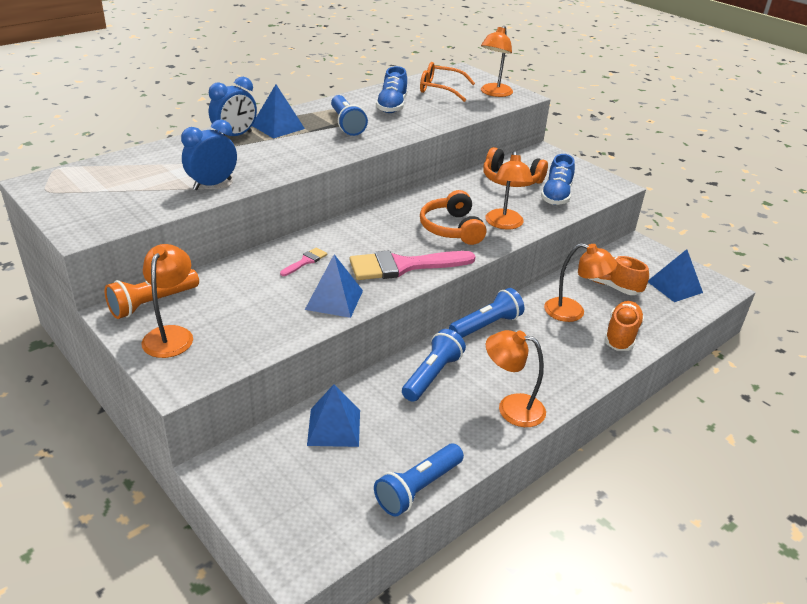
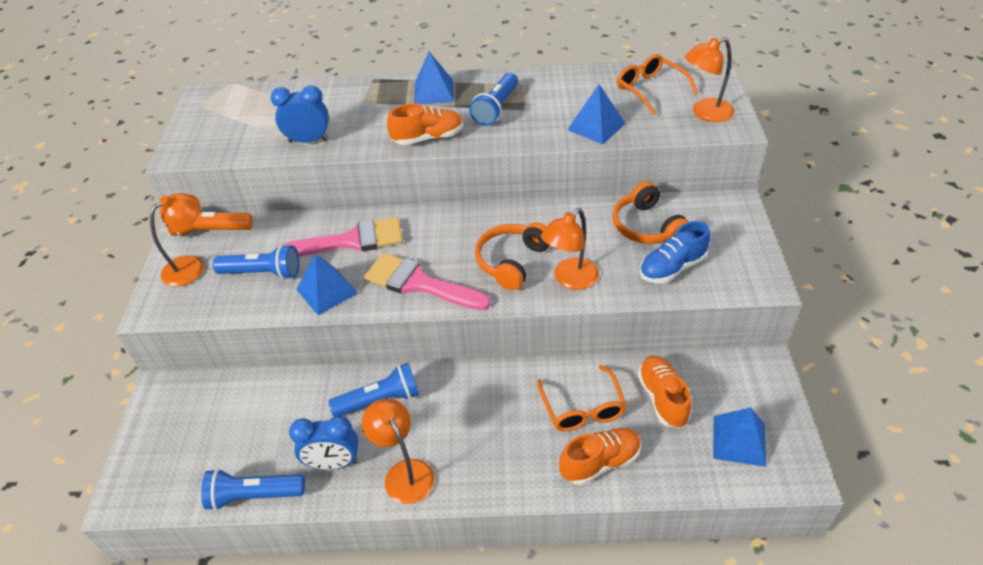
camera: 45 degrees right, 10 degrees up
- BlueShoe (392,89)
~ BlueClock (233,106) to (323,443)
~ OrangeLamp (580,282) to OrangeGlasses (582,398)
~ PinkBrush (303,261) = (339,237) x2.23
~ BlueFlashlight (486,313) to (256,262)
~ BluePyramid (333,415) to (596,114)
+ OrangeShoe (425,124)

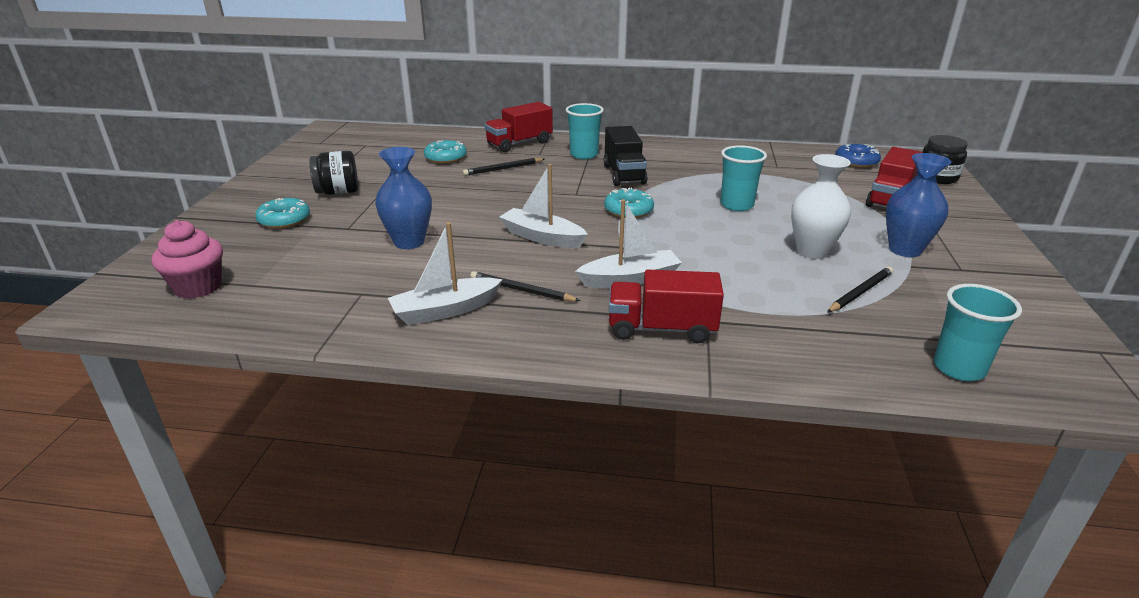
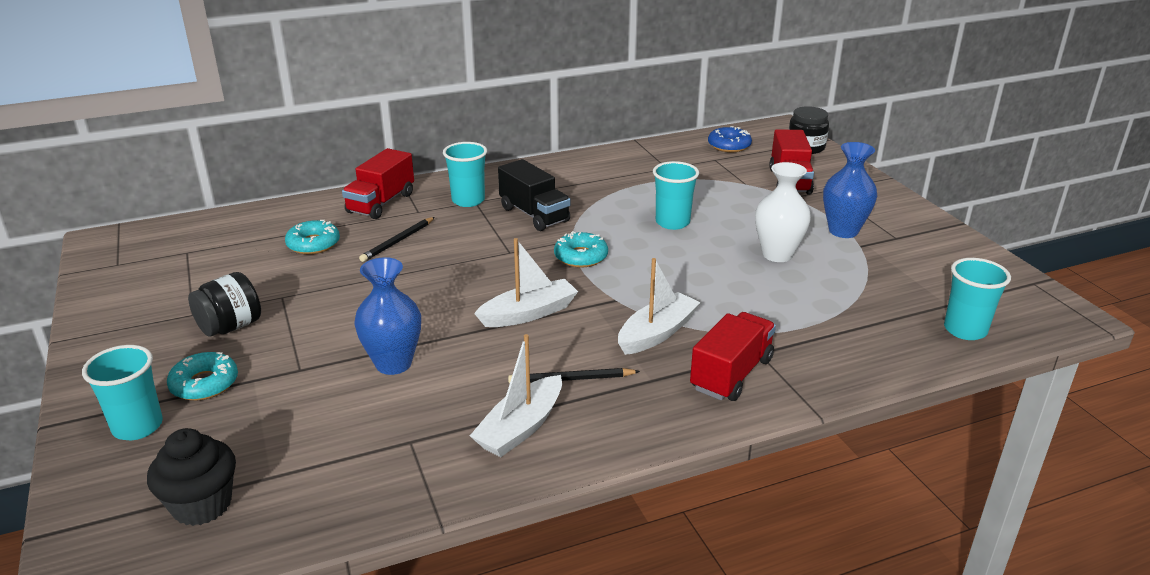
camera: 30 degrees left, 0 degrees up
~ WhiteBoat (543,206) = (526,282) 150 degrees clockwise
~ PinkCupcake (187,259) to BlackCupcake (191,477)
- BlackPencil (860,289)
~ RedTruck (666,306) = (733,356) 150 degrees clockwise
+ TurquoiseCup (122,392)

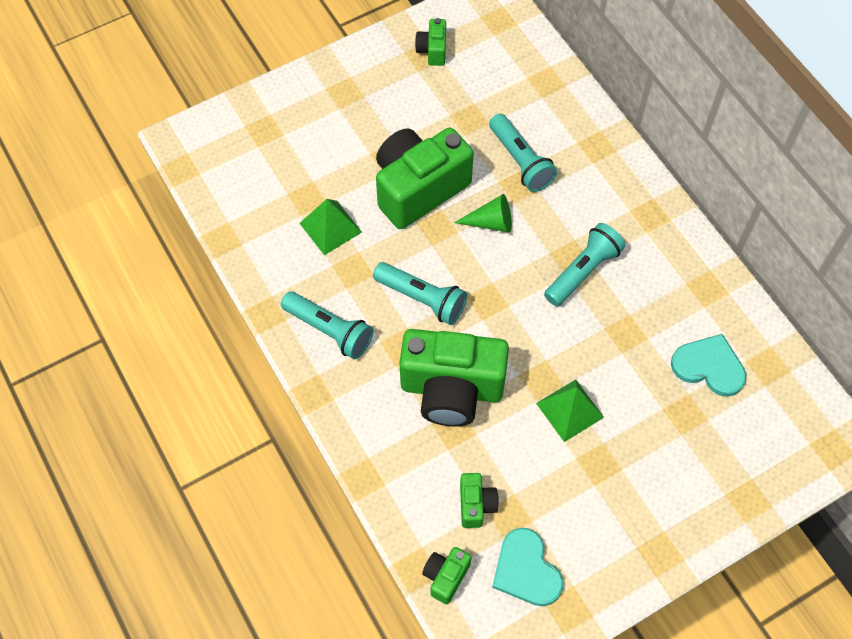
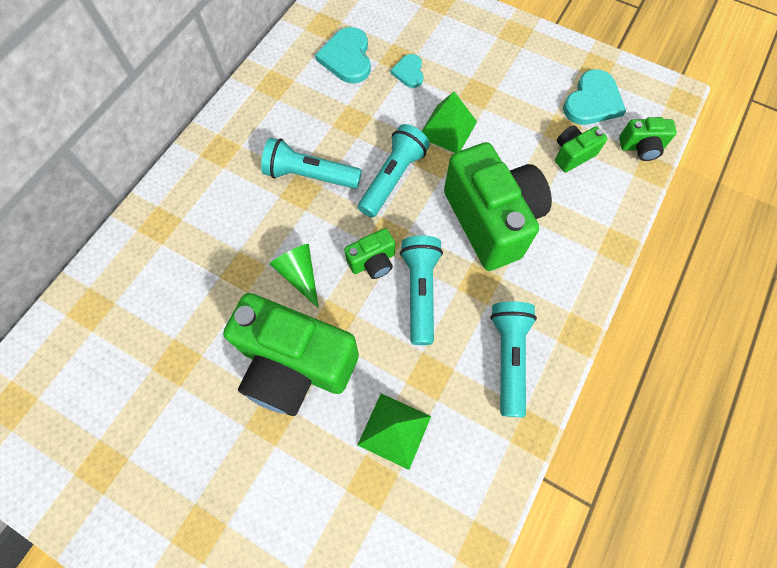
camera: 120 degrees left, 5 degrees up
~ GreenCamera (430,42) to (369,253)
~ TurquoiseFlashlight (523,153) to (394,171)
+ TurquoiseHeart (407,71)

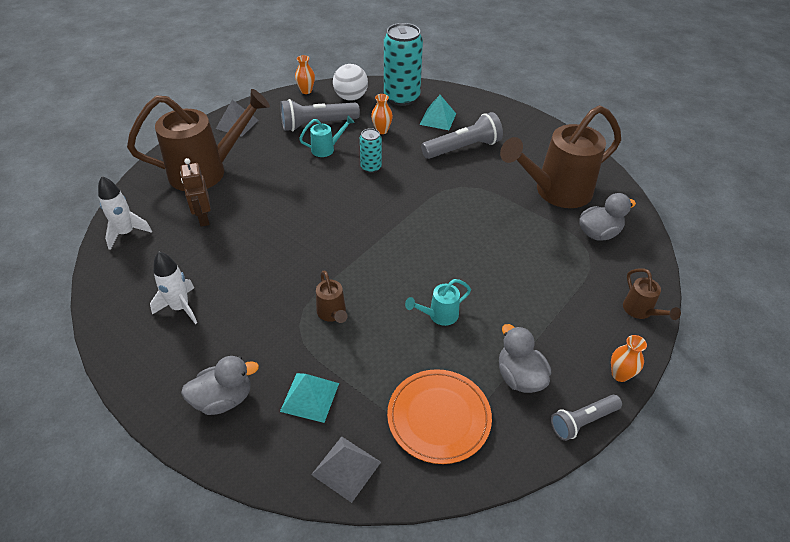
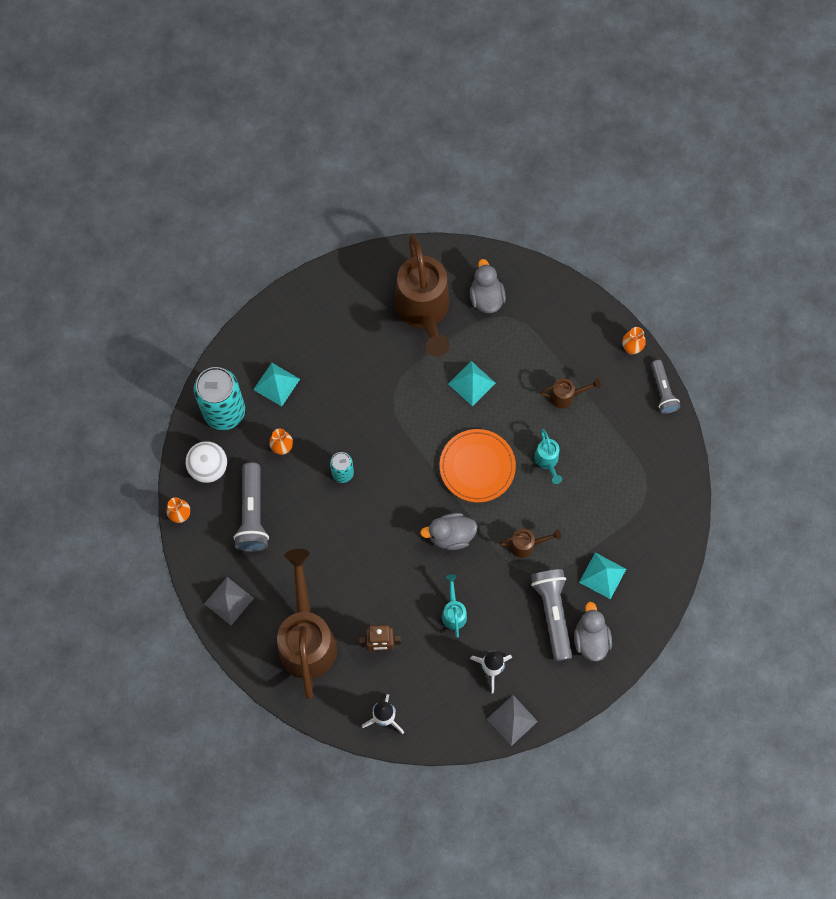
camera: 75 degrees left, 25 degrees up
~ GreyFlashlight (462,135) to (551,615)
~ TurquoiseWateringCan (327,136) to (454,606)
~ BrownWateringCan (652,294) to (570,393)
~ GreyDuck (525,358) to (449,531)
~ OrangePlate (439,416) to (478,465)
~ GreyPyramid (346,469) to (512,720)
+ TurquoisePyramid (472,383)

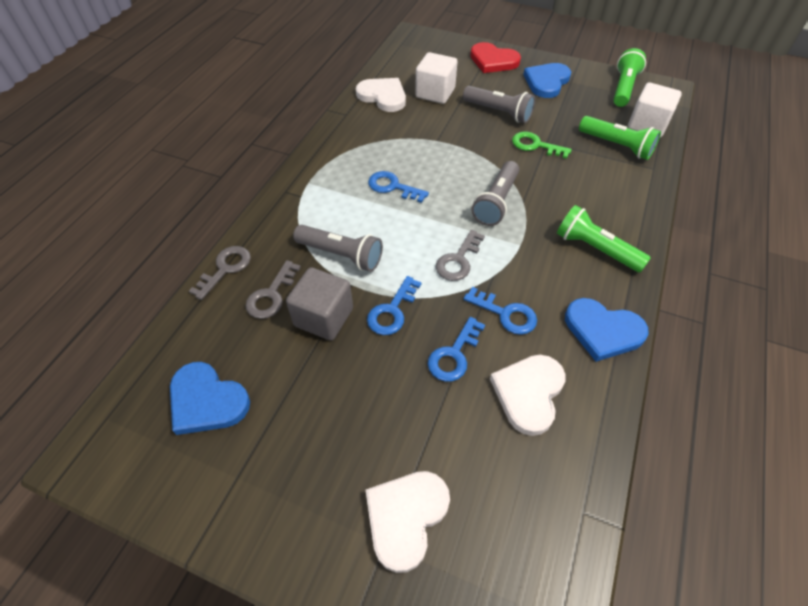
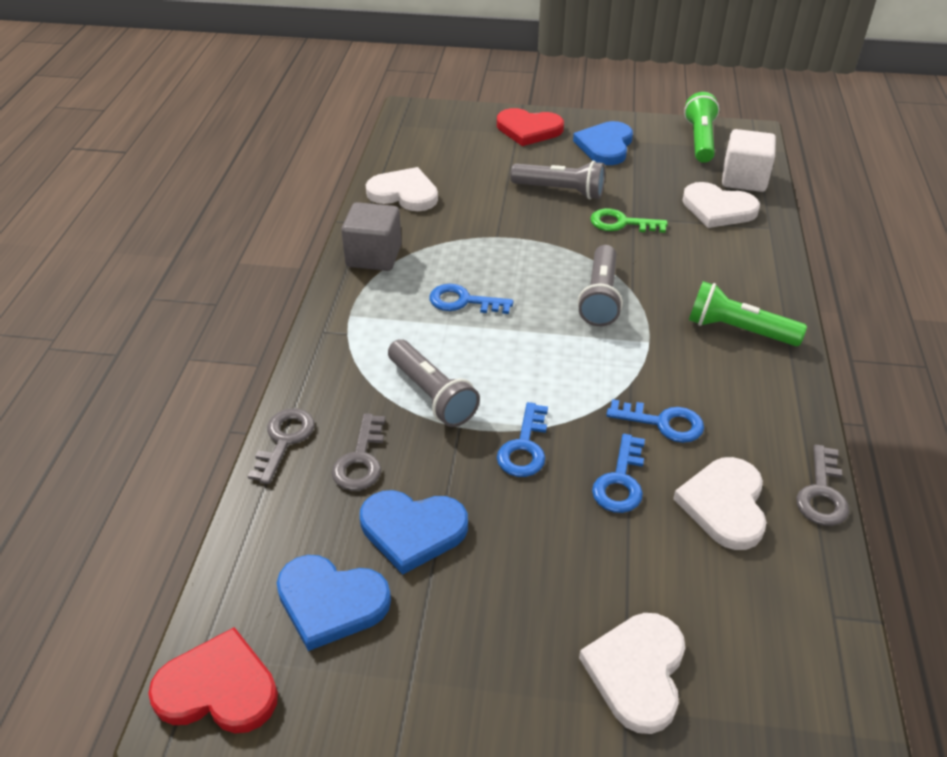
camera: 15 degrees left, 10 degrees down
- WhiteCube (436,78)
~ GreenFlashlight (620,138) to WhiteHeart (721,205)
~ GreyFlashlight (338,248) = (434,383) 45 degrees clockwise
~ GreyKey (460,255) to (822,485)
~ GreyCube (319,303) to (371,236)
~ BlueHeart (607,330) to (414,532)
+ RedHeart (213,680)

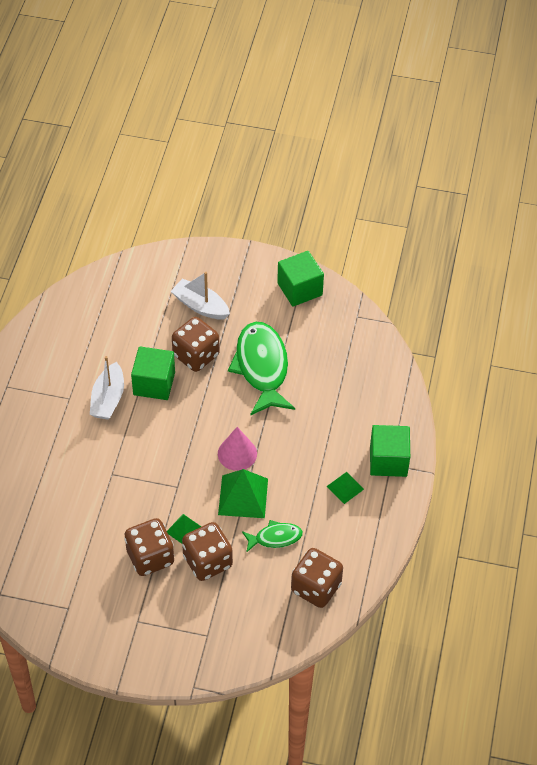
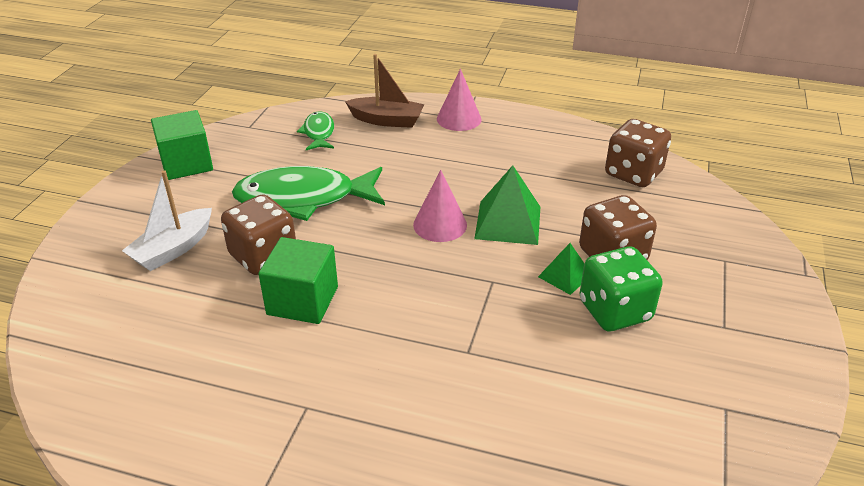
camera: 85 degrees left, 15 degrees down
- WhiteBoat (107,388)
~ GreenCube (390,451) to PinkCone (459,100)
- GreenPyramid (345,488)
~ BrownDice (149,547) to GreenDice (621,289)
~ GreenFish (272,536) to (315,130)
+ BrownBoat (385,91)

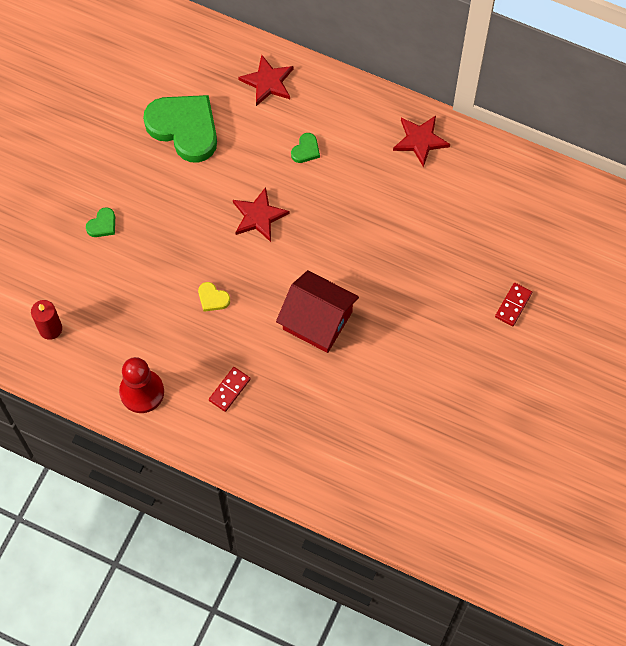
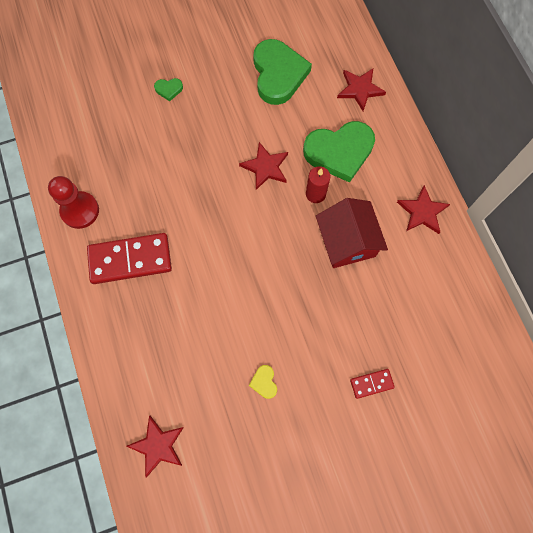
camera: 45 degrees right, 5 degrees up
~ GreenHeart (305,148) = (339,152) x2.44
~ RedHouse (317,311) to (352,233)
~ YellowHeart (214,297) to (263,382)
~ RedCandle (46,320) to (318,184)
~ RedDomino (229,389) = (129,258) x2.11
+ RedStar (155,446)

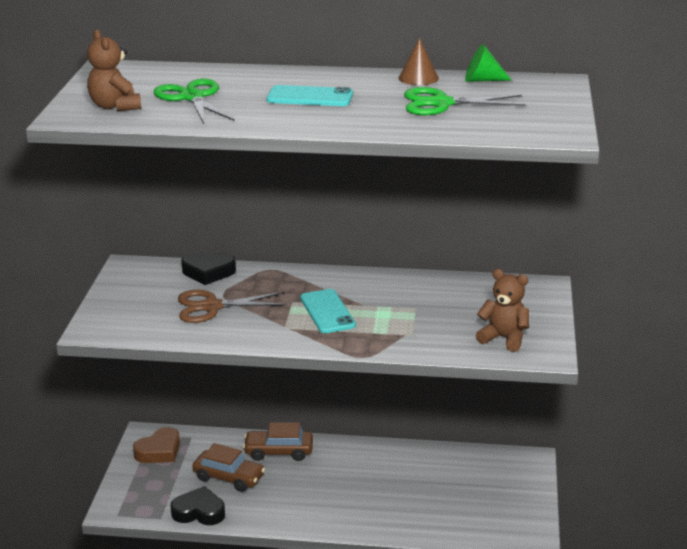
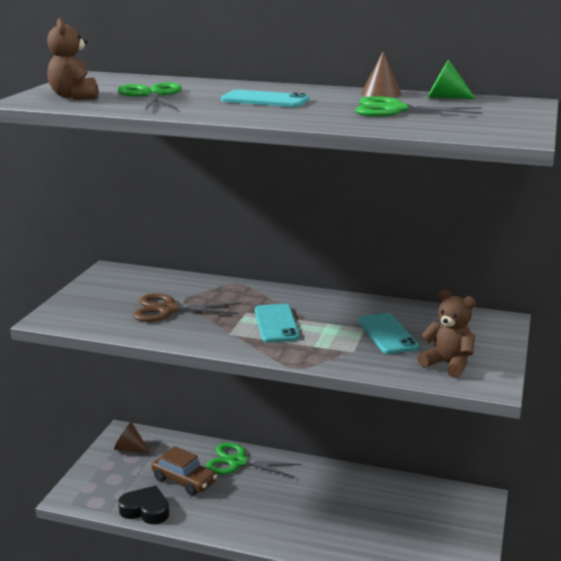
camera: 10 degrees right, 5 degrees down
- BlackHeart (208,268)
~ BrownCar (278,441) to GreenScissors (253,460)
~ BrownHeart (156,445) to BrownCone (132,437)
+ TurquoisePhone (388,333)

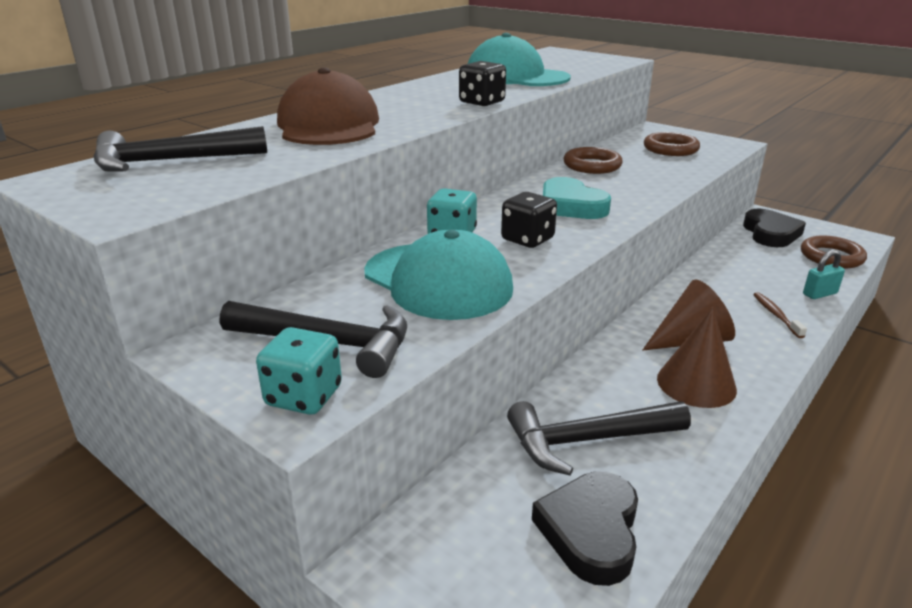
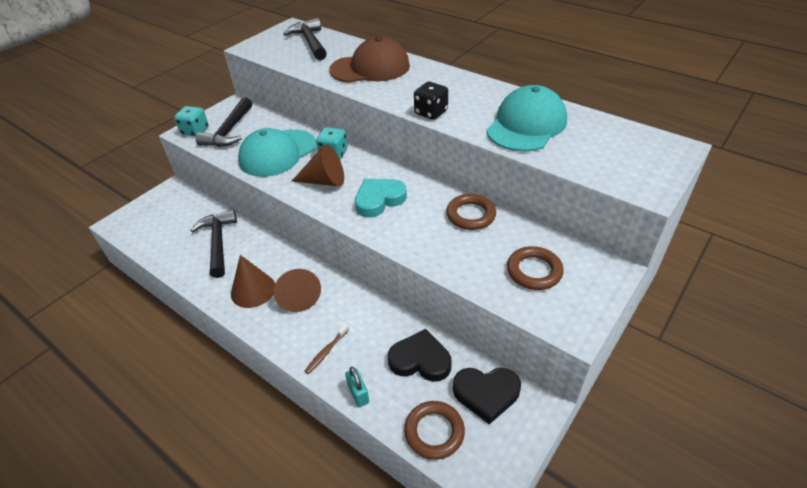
camera: 90 degrees right, 15 degrees up
~ BlackDice (529,220) to BrownCone (317,165)
~ BrownToothbrush (780,315) = (327,349) 135 degrees clockwise
~ BlackHeart (585,528) to (420,355)

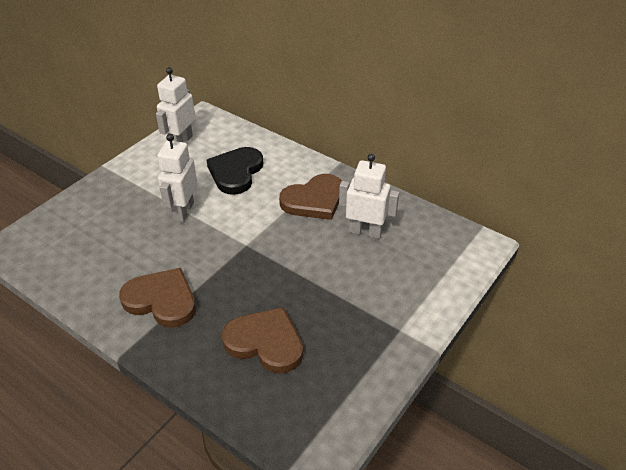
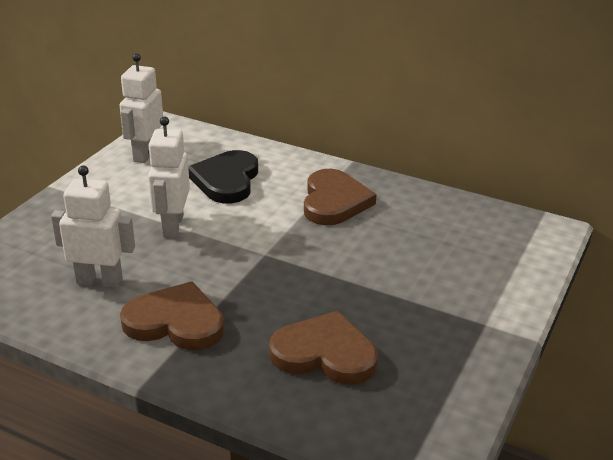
camera: 10 degrees left, 10 degrees down
~ WhiteRobot (369,196) to (93,226)
~ BrownHeart (310,197) = (340,197) 45 degrees counterclockwise

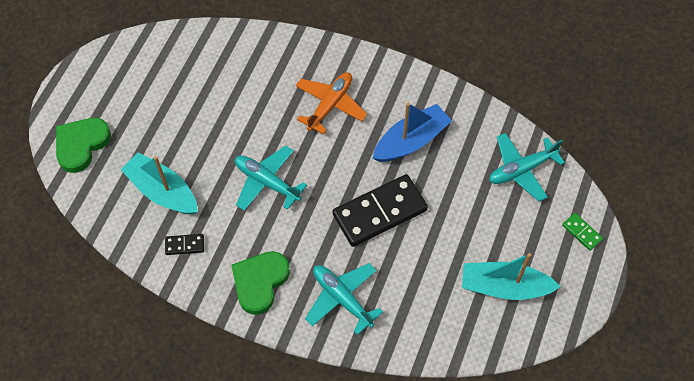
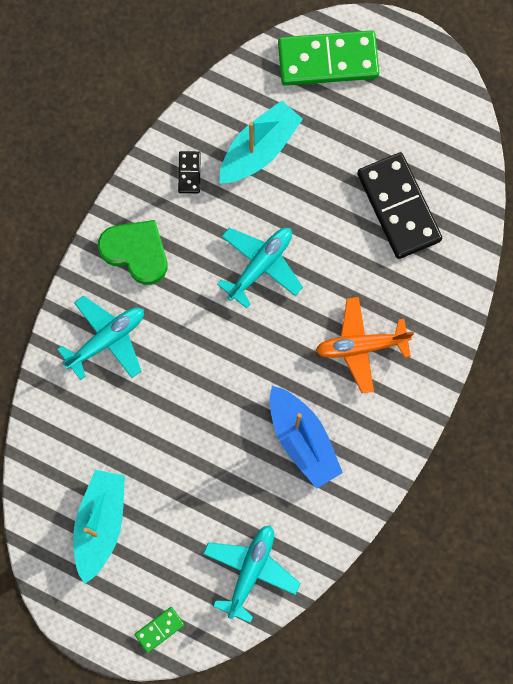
camera: 95 degrees right, 15 degrees up
~ OrangePlane (331,103) = (365,345) 135 degrees clockwise
~ GreenHeart (83,145) to GreenDomino (328,58)
~ TurquoisePlane (527,167) = (252,574) 45 degrees clockwise
~ BlackDomino (380,210) to (399,205)

